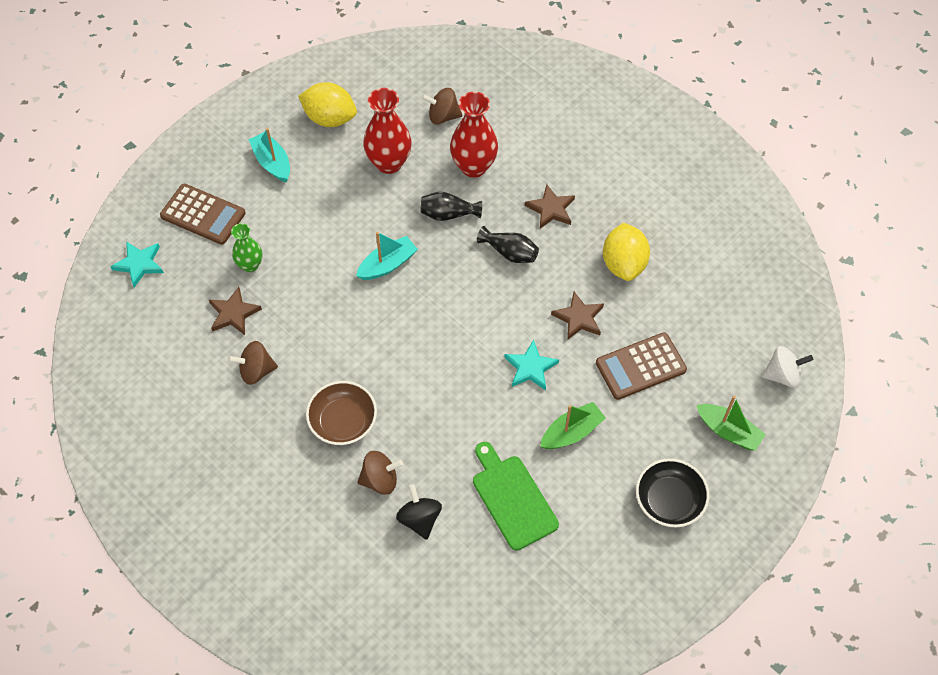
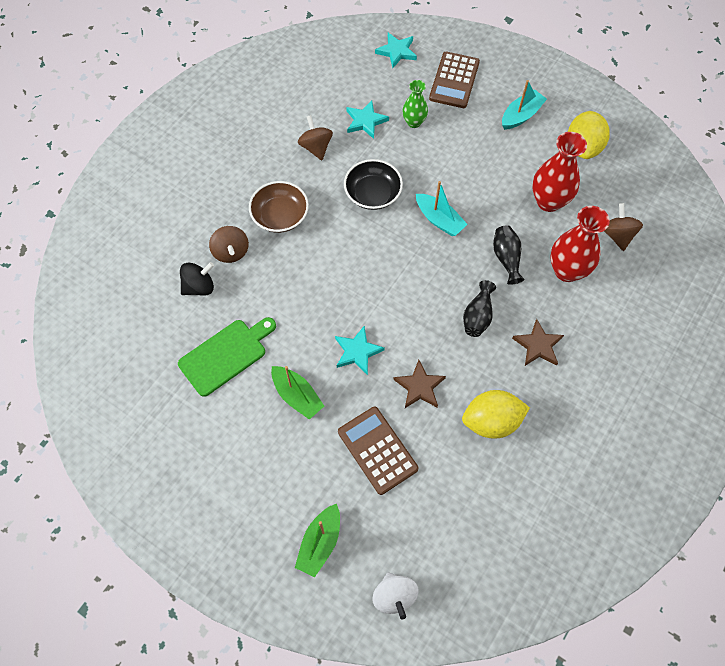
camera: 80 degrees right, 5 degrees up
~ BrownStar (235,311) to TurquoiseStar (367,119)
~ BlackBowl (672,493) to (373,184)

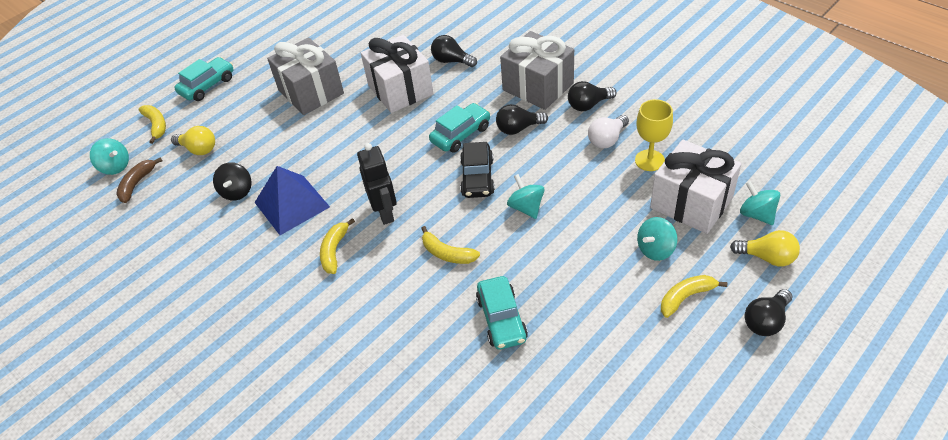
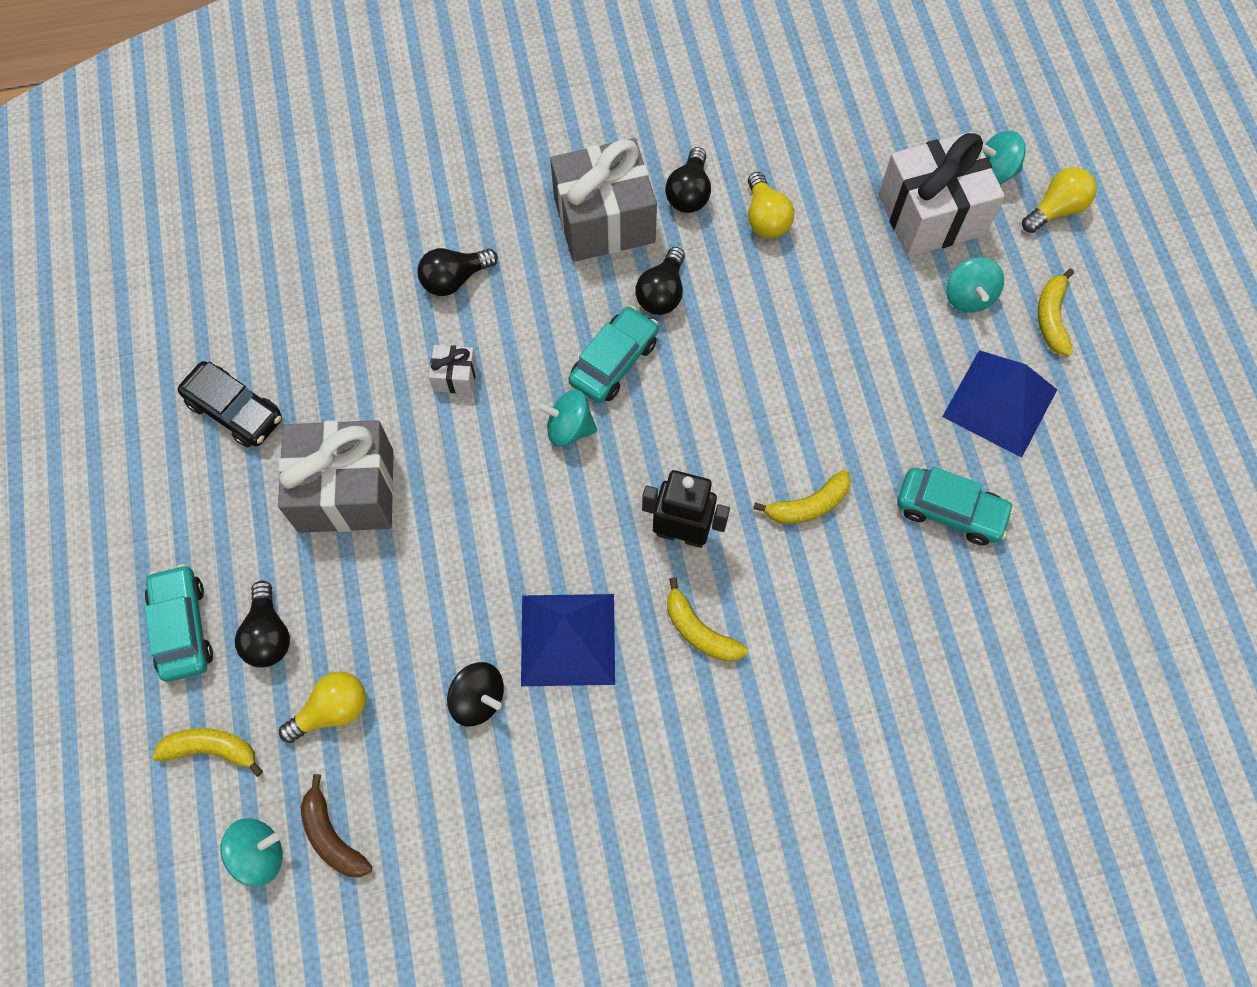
camera: 60 degrees left, 20 degrees up
~ WhiteGift (397,74) = (453,369) x0.44
- YellowGoblet (654,135)
~ TurquoiseCar (459,128) = (613,354) 45 degrees clockwise
~ WhiteLightBulb (608,132) to YellowLightBulb (771,205)
~ BlackCar (477,170) to (230,404)
~ TurquoiseSpinningTop (525,196) to (567,418)
~ BlackLightBulb (768,312) to (262,624)
+ BluePyramid (999,404)

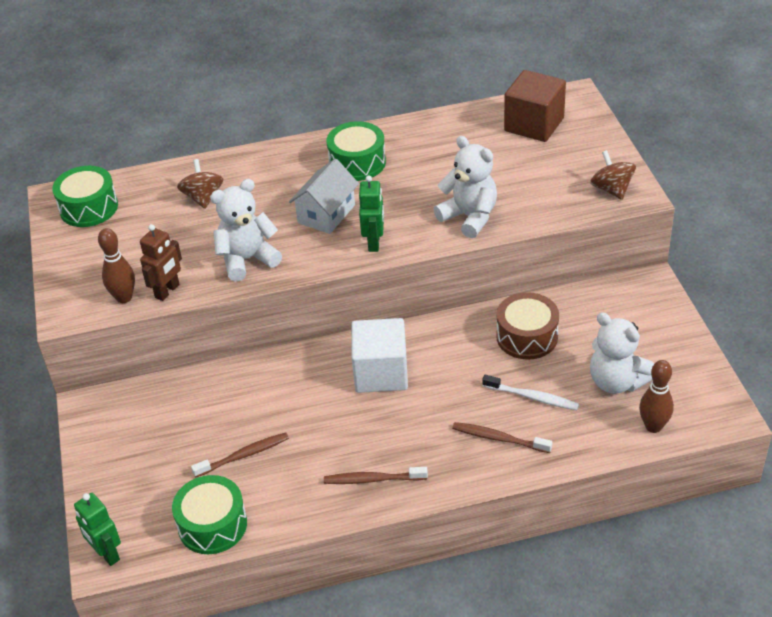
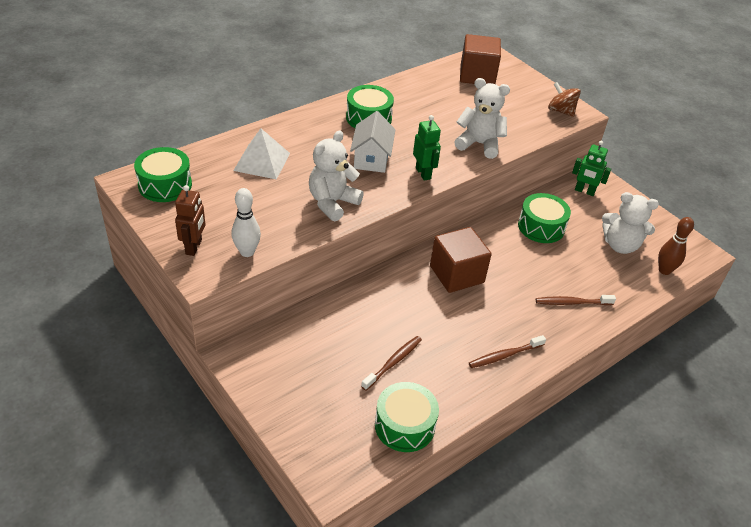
camera: 30 degrees left, 0 degrees up
~ BrownSpinningTop (200,184) to WhitePyramid (261,154)
~ BrownRobot (161,262) to (190,220)
~ BrownBowlingPin (116,265) to WhiteBowlingPin (246,222)
~ BrownDrum (527,326) to GreenDrum (544,218)
~ WhiteCube (379,355) to BrownCube (461,260)
- WhiteToothbrush (530,392)
~ GreenRobot (97,529) to (591,168)

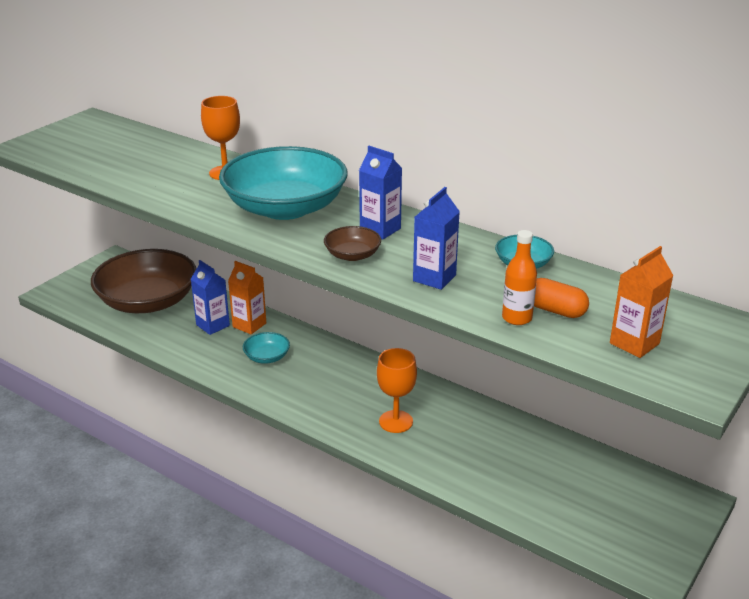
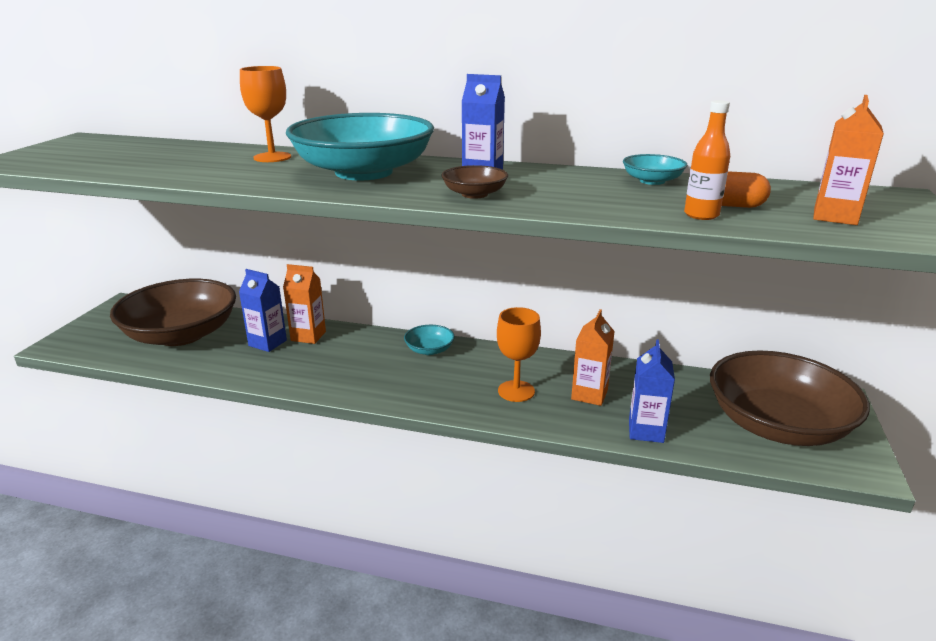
camera: 20 degrees left, 5 degrees down
~ BlueCarton (436,238) to (652,391)
~ TurquoiseBowl (266,348) to (429,340)
+ OrangeCarton (593,357)
+ BrownBowl (790,398)

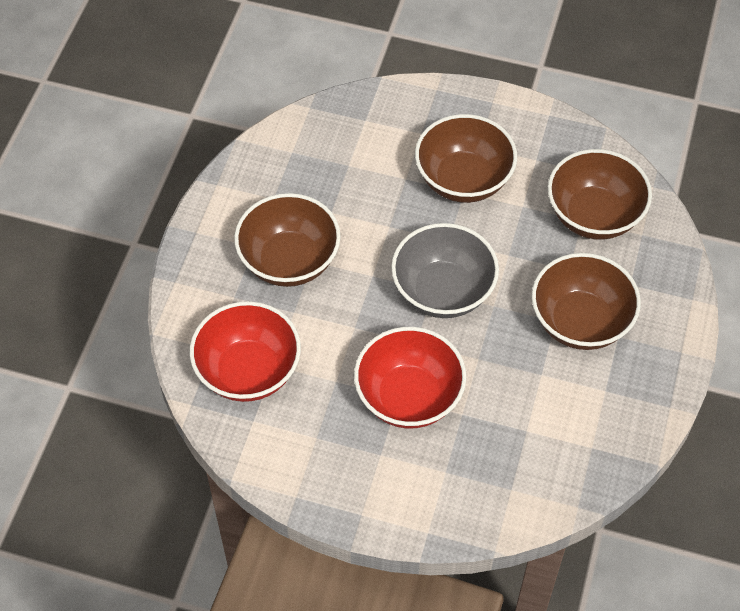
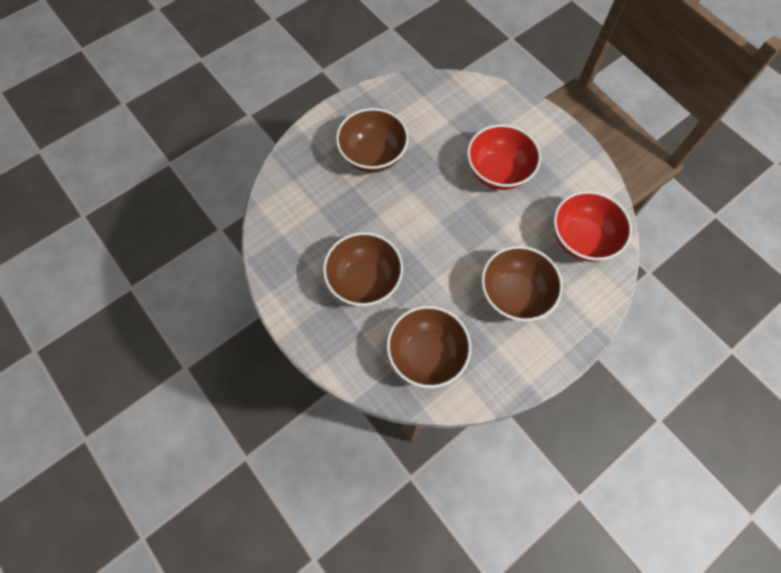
camera: 145 degrees left, 10 degrees up
~ BrownBowl (600,194) to (429,347)
- GreyBowl (445,270)

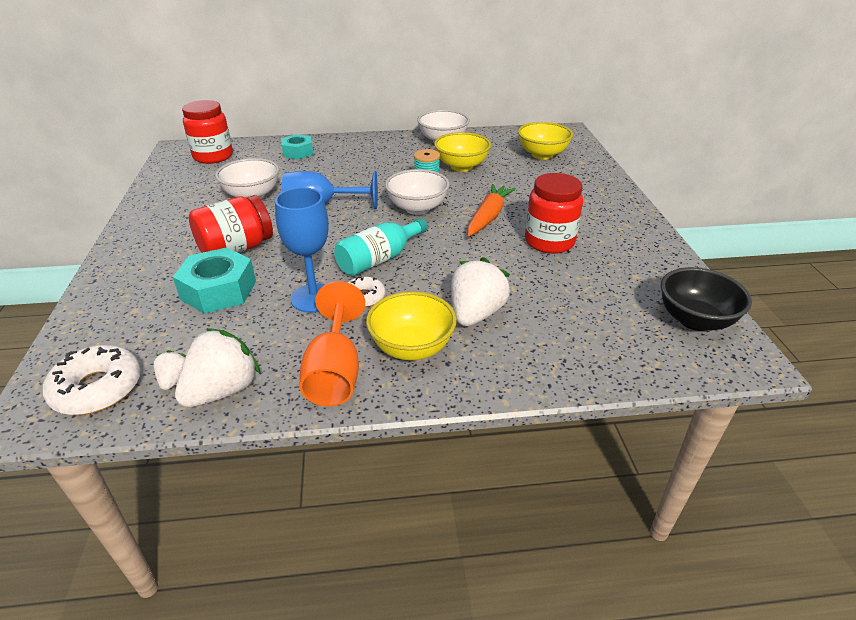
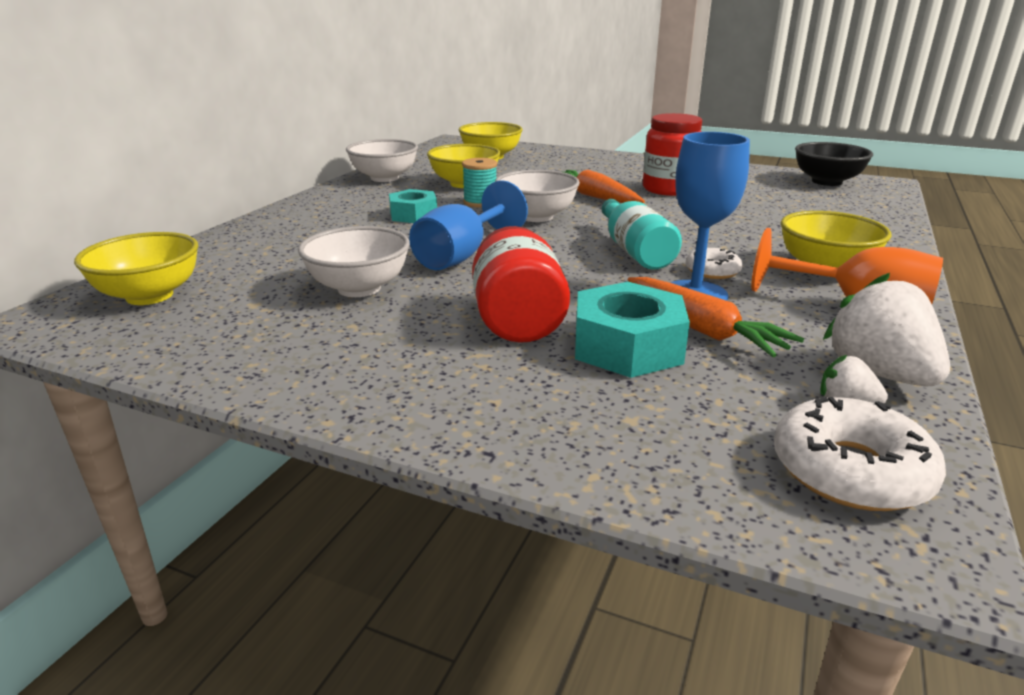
camera: 60 degrees left, 10 degrees down
~ RedJar (207,132) to YellowBowl (136,268)
~ TurquoiseNut (297,147) to (413,206)
- WhiteStrawberry (480,291)
+ OrangeCarrot (716,317)

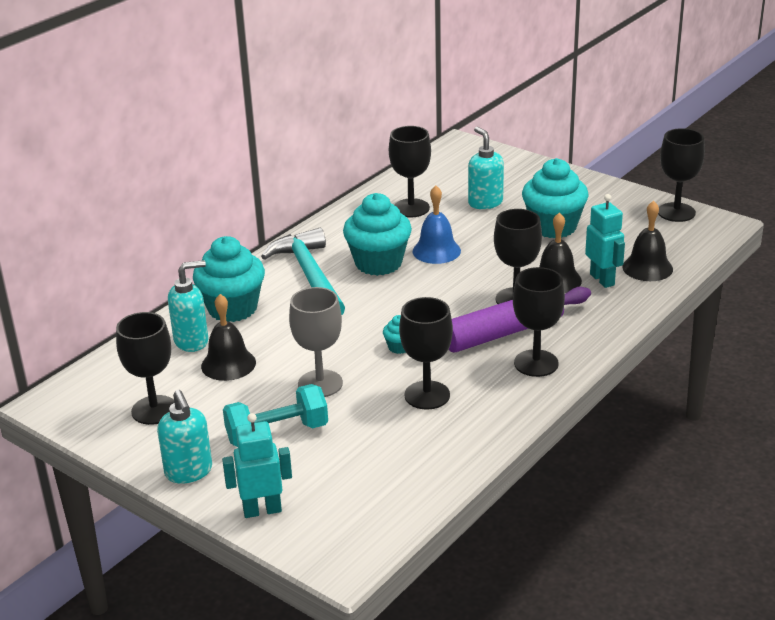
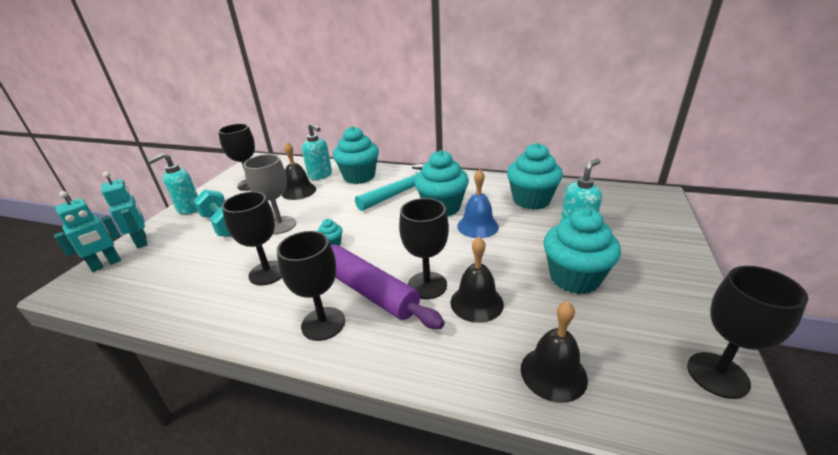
camera: 70 degrees right, 0 degrees up
~ BlackGoblet (410,172) to TurquoiseCupcake (535,176)
~ TurquoiseRobot (605,241) to (87,231)

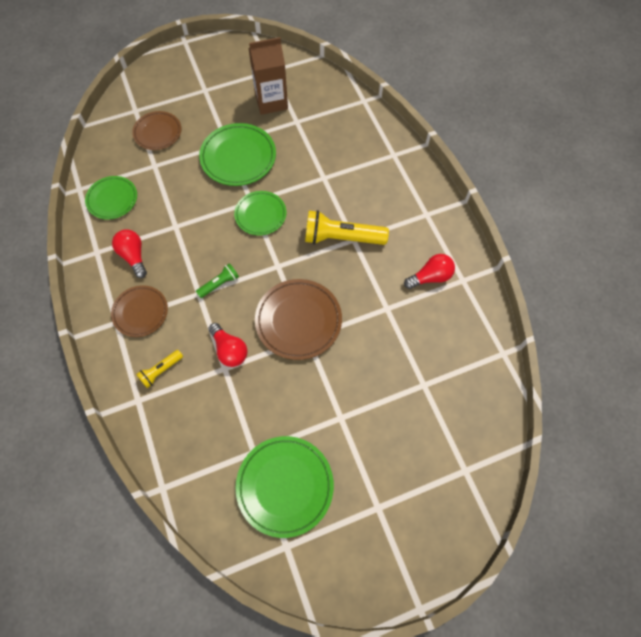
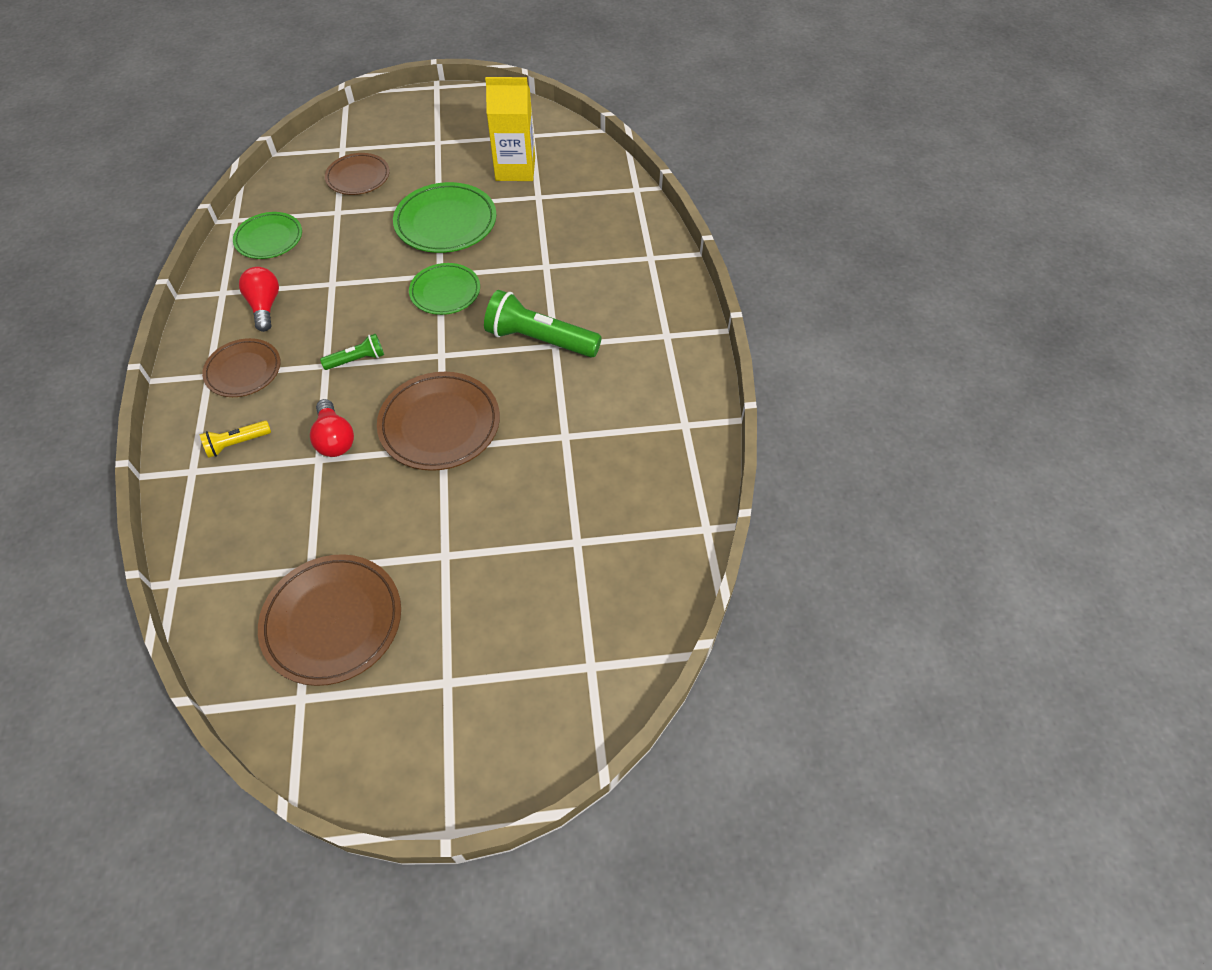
camera: 15 degrees right, 10 degrees down
~ BrownCarton (268,76) to YellowCarton (510,129)
~ YellowFlashlight (347,227) to GreenFlashlight (543,324)
- RedLightBulb (429,271)
~ GreenPlate (285,487) to BrownPlate (329,620)

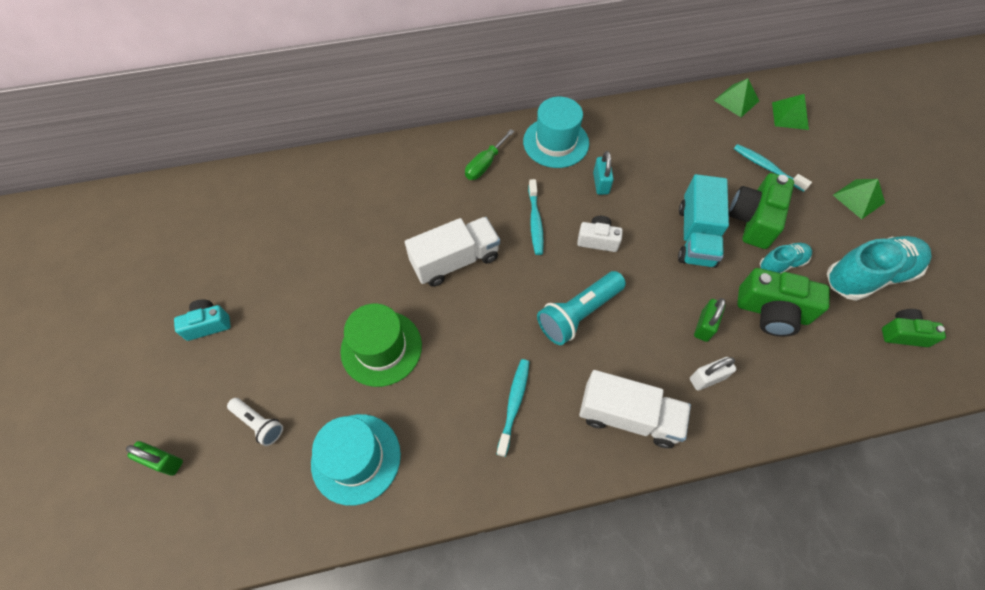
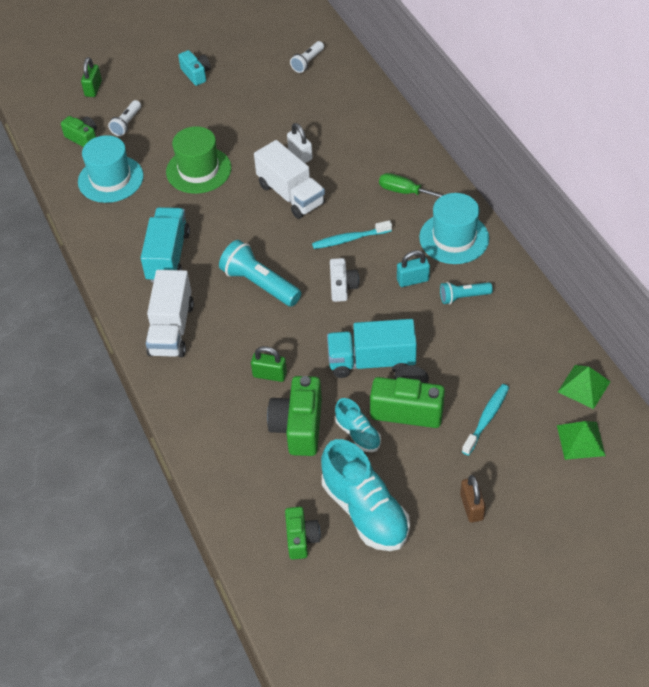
camera: 80 degrees right, 10 degrees down
~ GreenPyramid (859,199) to BrownPadlock (473,499)
~ WhitePadlock (713,374) to (300,143)
~ TurquoiseToothbrush (513,408) to TurquoiseTruck (165,244)
+ WhiteFlashlight (307,57)
+ GreenCamera (79,131)
+ TurquoiseFlashlight (466,293)

